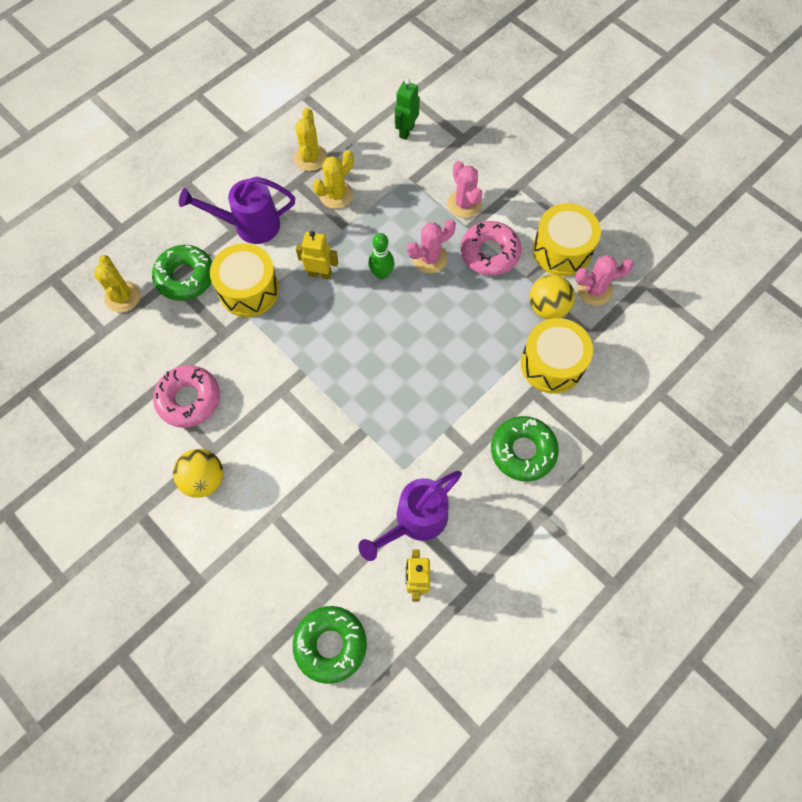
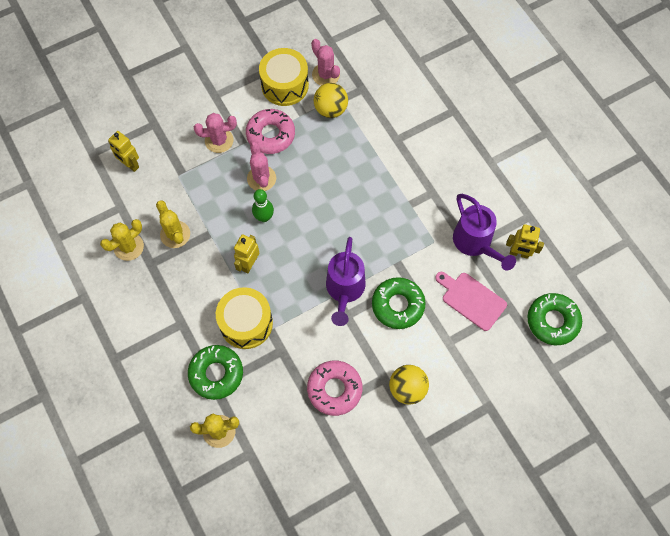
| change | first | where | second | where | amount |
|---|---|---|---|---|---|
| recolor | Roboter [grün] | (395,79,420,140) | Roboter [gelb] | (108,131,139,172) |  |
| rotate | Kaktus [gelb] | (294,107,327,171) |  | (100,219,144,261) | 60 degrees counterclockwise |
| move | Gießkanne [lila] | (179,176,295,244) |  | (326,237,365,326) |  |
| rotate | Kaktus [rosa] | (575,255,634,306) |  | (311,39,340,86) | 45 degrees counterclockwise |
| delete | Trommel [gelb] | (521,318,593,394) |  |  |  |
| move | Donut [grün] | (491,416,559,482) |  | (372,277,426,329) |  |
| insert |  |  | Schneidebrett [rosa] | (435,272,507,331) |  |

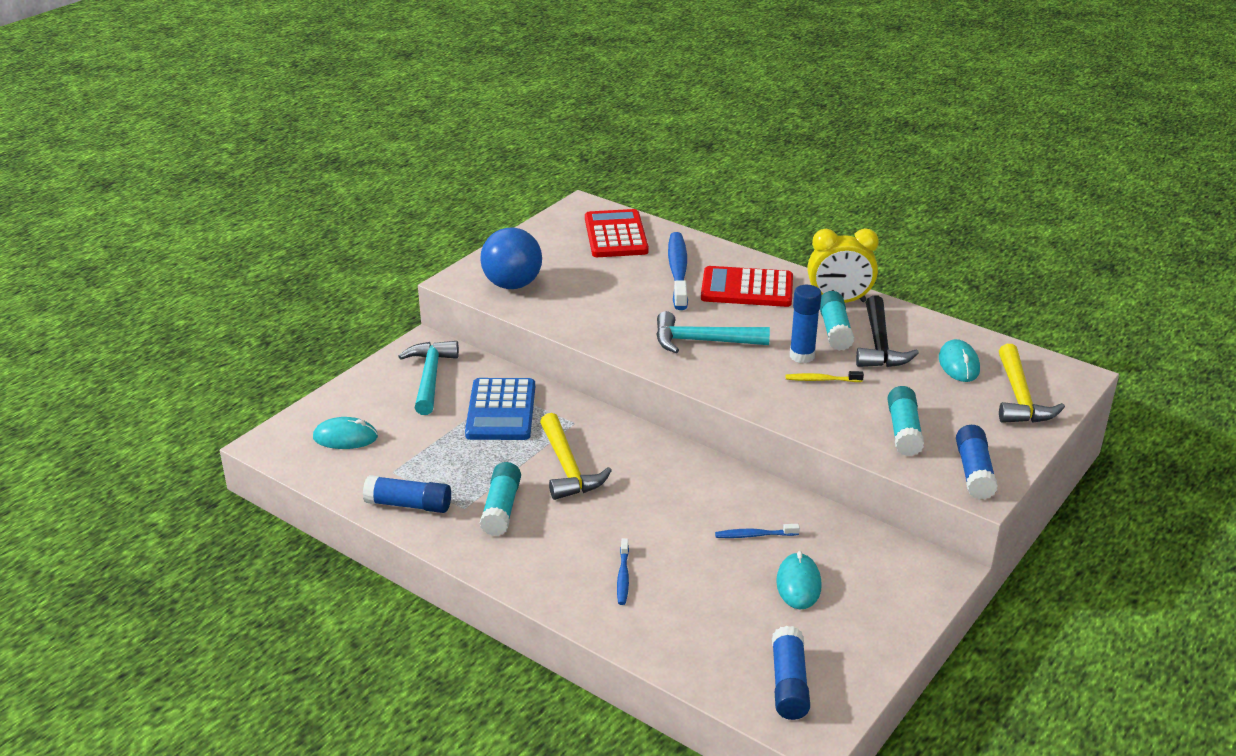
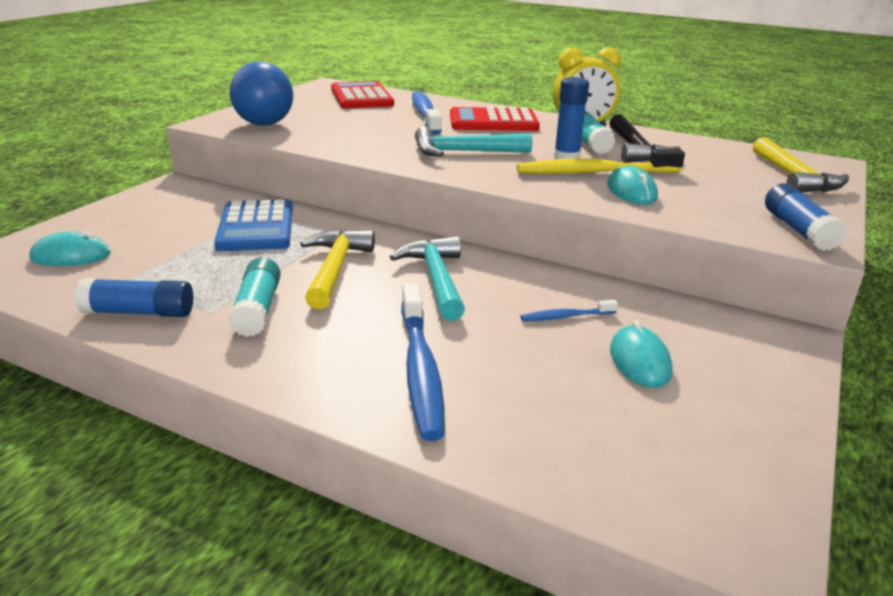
| change | first | where | second | where | amount |
|---|---|---|---|---|---|
| move | Computermaus [türkis] | (939,339,980,382) |  | (607,166,658,205) |  |
| move | Hammer [türkis] | (398,341,459,415) |  | (390,236,465,321) |  |
| resize | Zahnbürste [gelb] | (786,371,864,382) |  | (517,149,685,174) | x2.10 |
| delete | Klebestift [türkis] | (887,386,924,456) |  |  |  |
| rotate | Hammer [gelb] | (540,413,612,500) |  | (300,230,375,309) | 150 degrees counterclockwise |
| resize | Zahnbürste [blau] | (617,538,629,605) |  | (401,283,444,441) | x2.10 |
| delete | Klebestift [blau] | (772,626,810,720) |  |  |  |

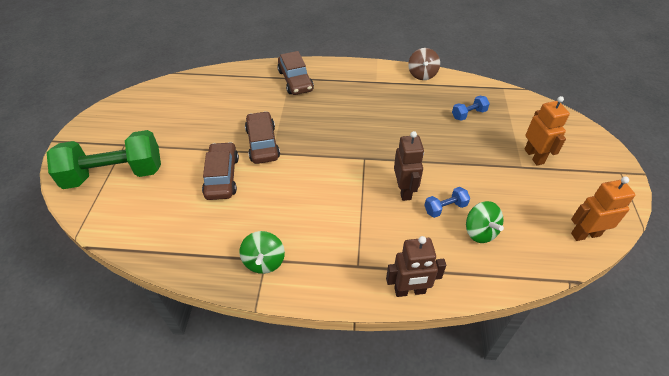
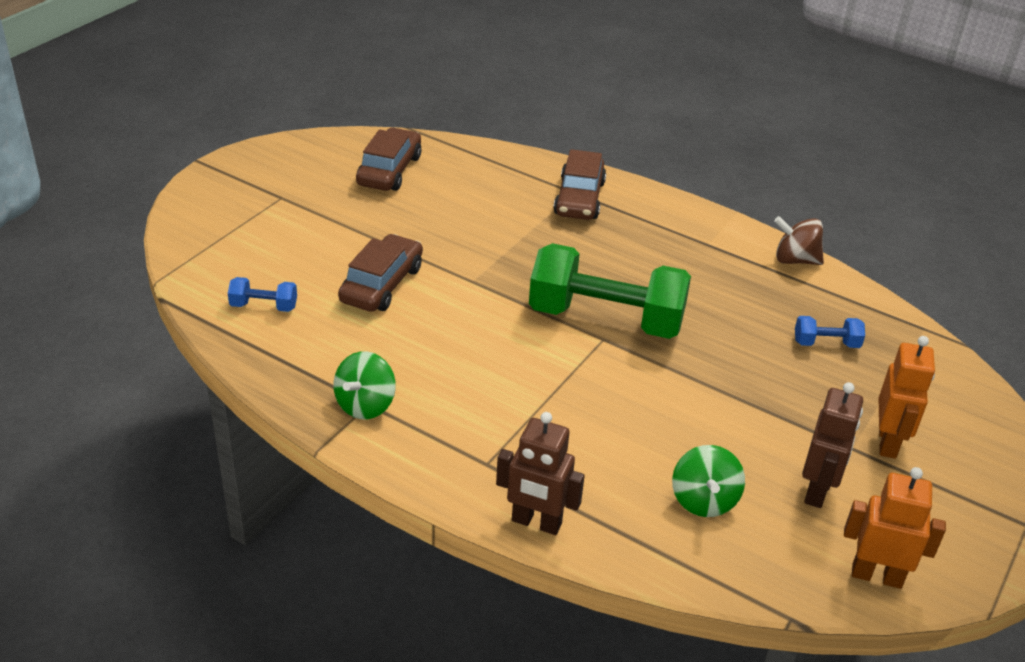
| change | first | where | second | where | amount |
|---|---|---|---|---|---|
| rotate | Kreisel [braun] | (408,48,440,80) |  | (774,216,824,265) | 75 degrees clockwise |
| move | Auto [braun] | (245,111,280,164) |  | (356,128,422,191) |  |
| move | Hantel [grün] | (47,130,161,189) |  | (529,243,691,339) |  |
| move | Roboter [braun] | (394,131,424,201) |  | (802,382,863,508) |  |
| move | Hantel [blau] | (424,187,470,218) |  | (228,277,297,312) |  |

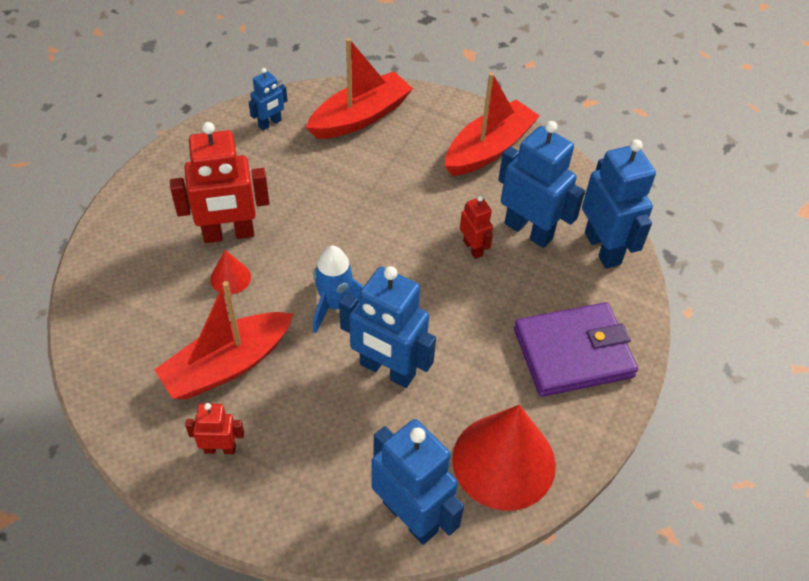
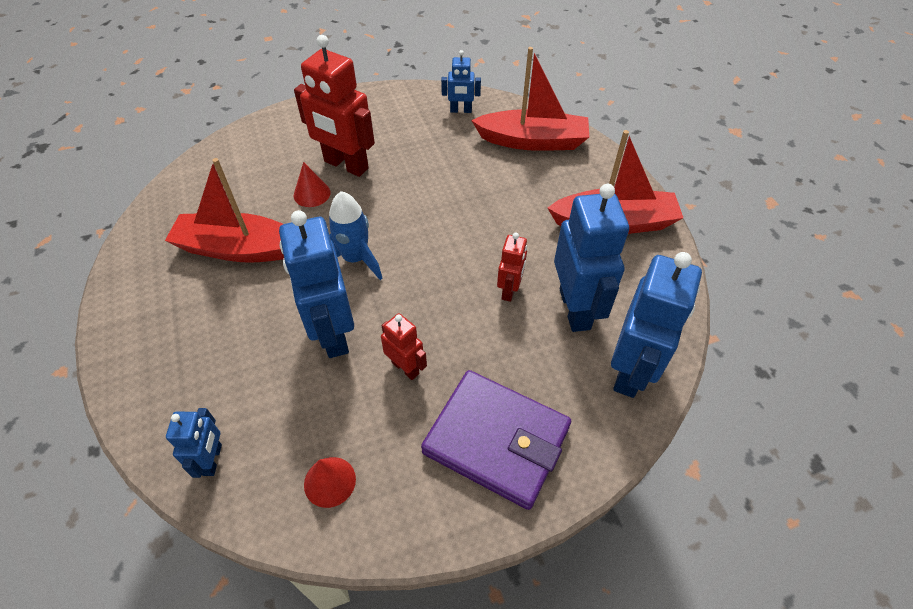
| change | first | where | second | where | amount |
|---|---|---|---|---|---|
| move | Roboter [rot] | (185,403,244,454) |  | (381,313,427,380) |  |
| resize | Kegel [rot] | (452,405,556,511) |  | (304,457,356,508) | x0.44 |
| resize | Roboter [blau] | (371,419,464,545) |  | (166,408,222,478) | x0.52 |

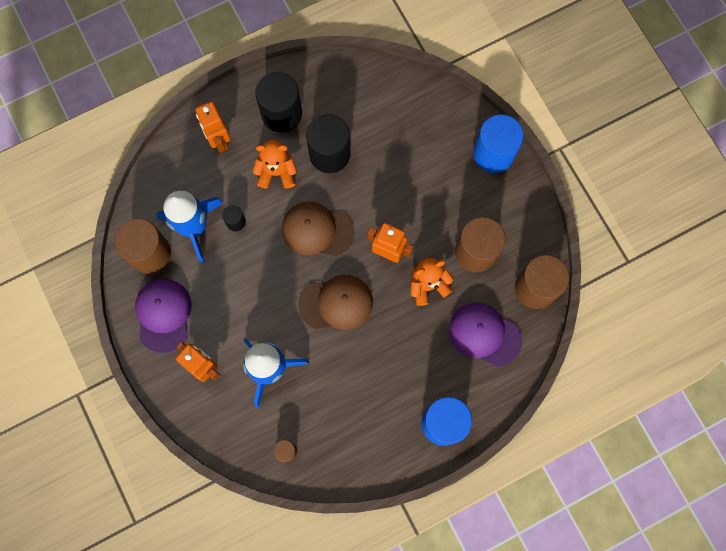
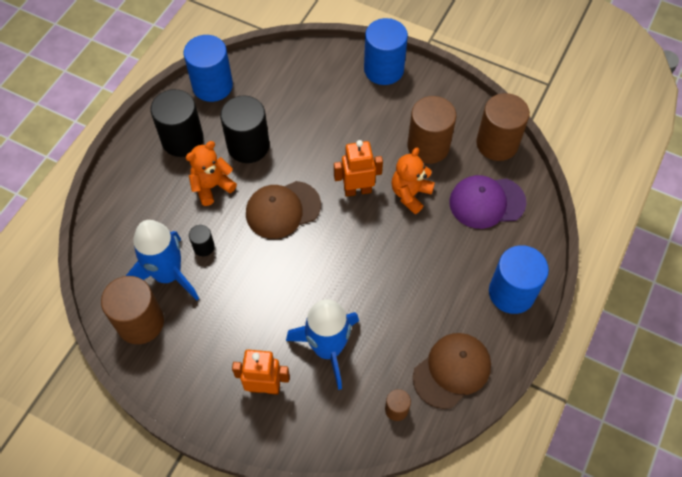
| change | first | where | second | where | amount |
|---|---|---|---|---|---|
| delete | Roboter [orange] | (195,101,231,153) |  |  |  |
| move | Kappe [braun] | (298,275,373,330) |  | (413,333,491,409) |  |
| delete | Kappe [lila] | (135,279,192,353) |  |  |  |
| insert |  |  | Vollzylinder [blau] | (184,35,233,102) |  |

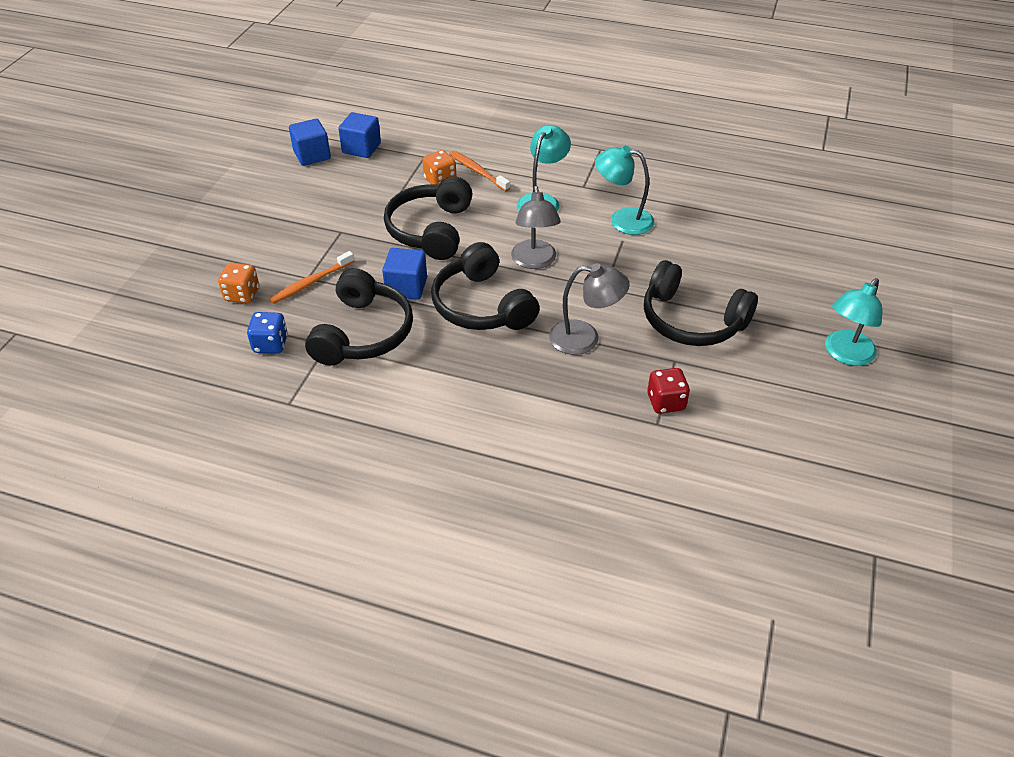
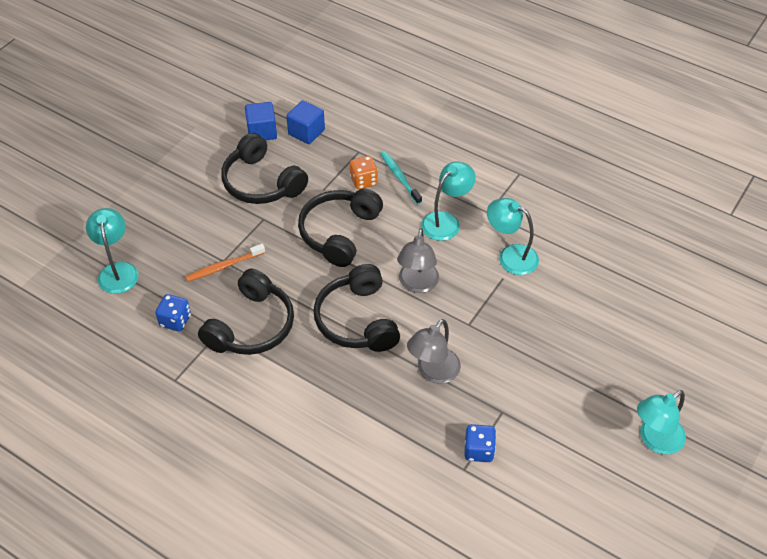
| change | first | where | second | where | amount |
|---|---|---|---|---|---|
| recolor | Zahnbürste [orange] | (449,151,510,191) | Zahnbürste [türkis] | (380,151,422,205) |  |
| delete | Kubus [blau] | (382,248,427,300) |  |  |  |
| move | Kopfhörer [schwarz] | (644,260,758,346) |  | (221,133,308,204) |  |
| delete | Spielwürfel [orange] | (218,263,259,303) |  |  |  |
| rotate | Lampe [grau] | (549,263,630,355) |  | (407,319,461,384) | 105 degrees clockwise |
| recolor | Spielwürfel [rot] | (647,368,690,414) | Spielwürfel [blau] | (464,424,496,462) |  |
| insert |  |  | Lampe [türkis] | (86,208,139,294) |  |

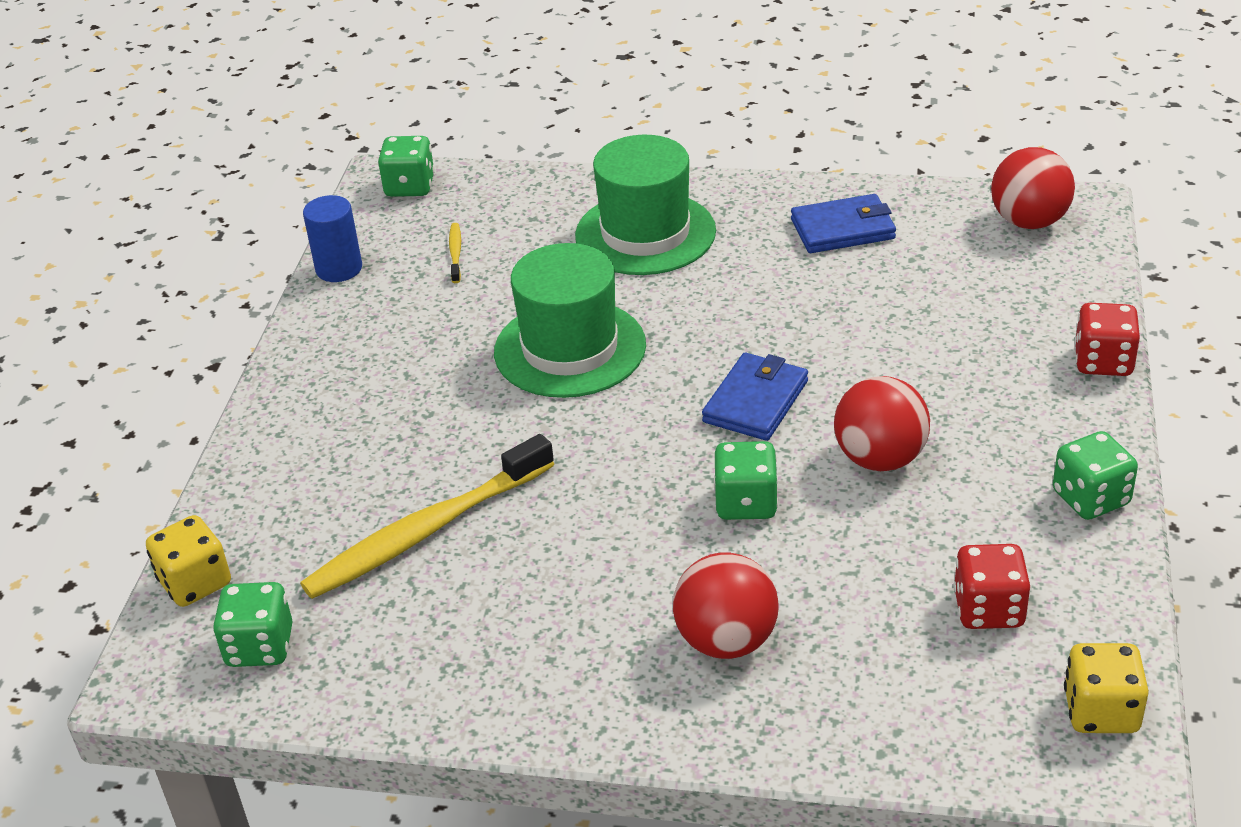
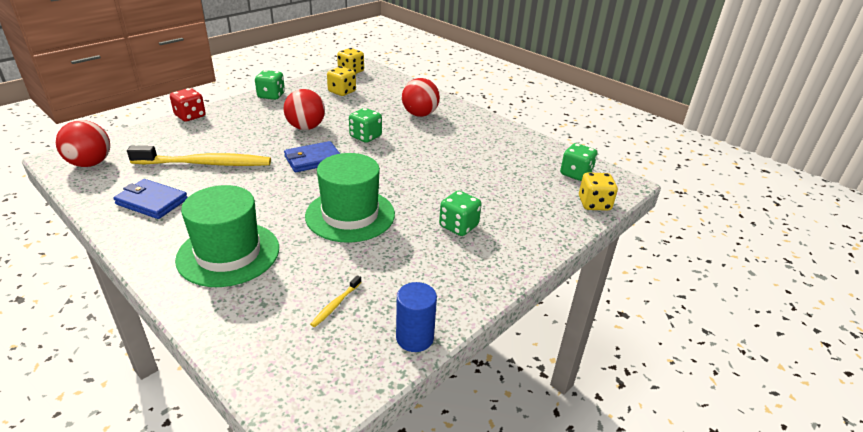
| change | first | where | second | where | amount |
|---|---|---|---|---|---|
| move | Spielwürfel [grün] | (378,136,435,197) |  | (439,191,482,236) |  |
| move | Zahnbürste [gelb] | (300,434,554,599) |  | (127,146,271,166) |  |
| recolor | Spielwürfel [rot] | (954,544,1030,629) | Spielwürfel [gelb] | (327,67,356,96) |  |

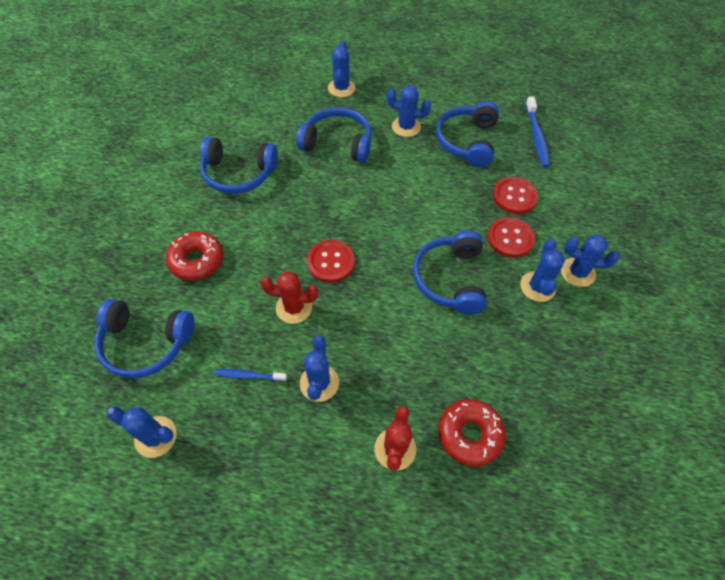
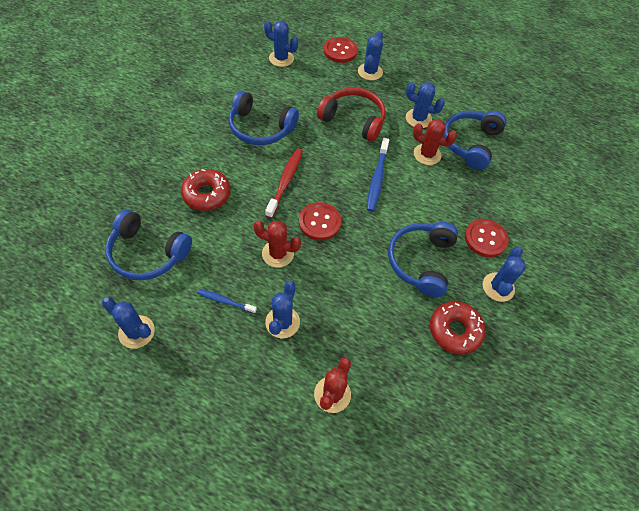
| change | first | where | second | where | amount |
|---|---|---|---|---|---|
| move | Zahnbürste [blau] | (525,96,550,168) |  | (367,138,389,212) |  |
| recolor | Kopfhörer [blau] | (297,107,371,162) | Kopfhörer [rot] | (317,87,386,142) |  |
| move | Knopf [rot] | (493,177,538,214) |  | (324,37,358,63) |  |
| move | Kaktus [blau] | (561,235,620,287) |  | (264,21,298,67) |  |
| move | Donut [rot] | (438,399,506,467) |  | (430,301,486,355) |  |
| insert |  |  | Kaktus [rot] | (413,119,457,165) |  |
| insert |  |  | Zahnbürste [rot] | (265,148,303,218) |  |

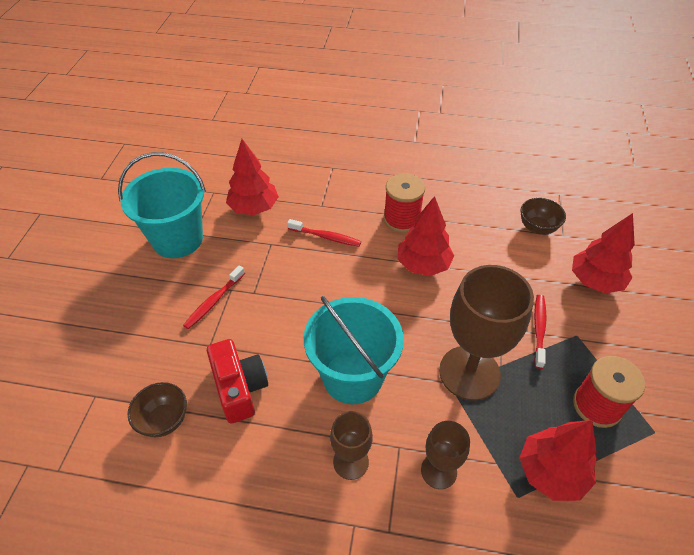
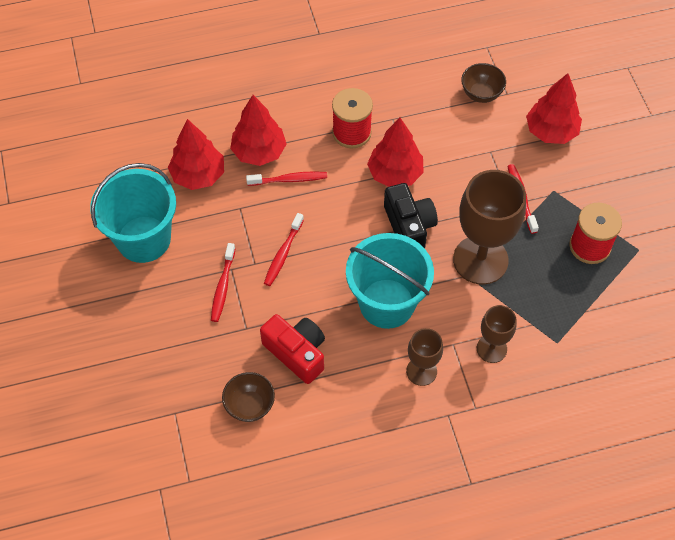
| change | first | where | second | where | amount |
|---|---|---|---|---|---|
| move | Baum [rot] | (519,420,597,501) |  | (230,95,286,166) |  |
| insert |  |  | Kamera [schwarz] | (384,183,438,248) |  |
| insert |  |  | Zahnbürste [rot] | (264,213,304,286) |  |

